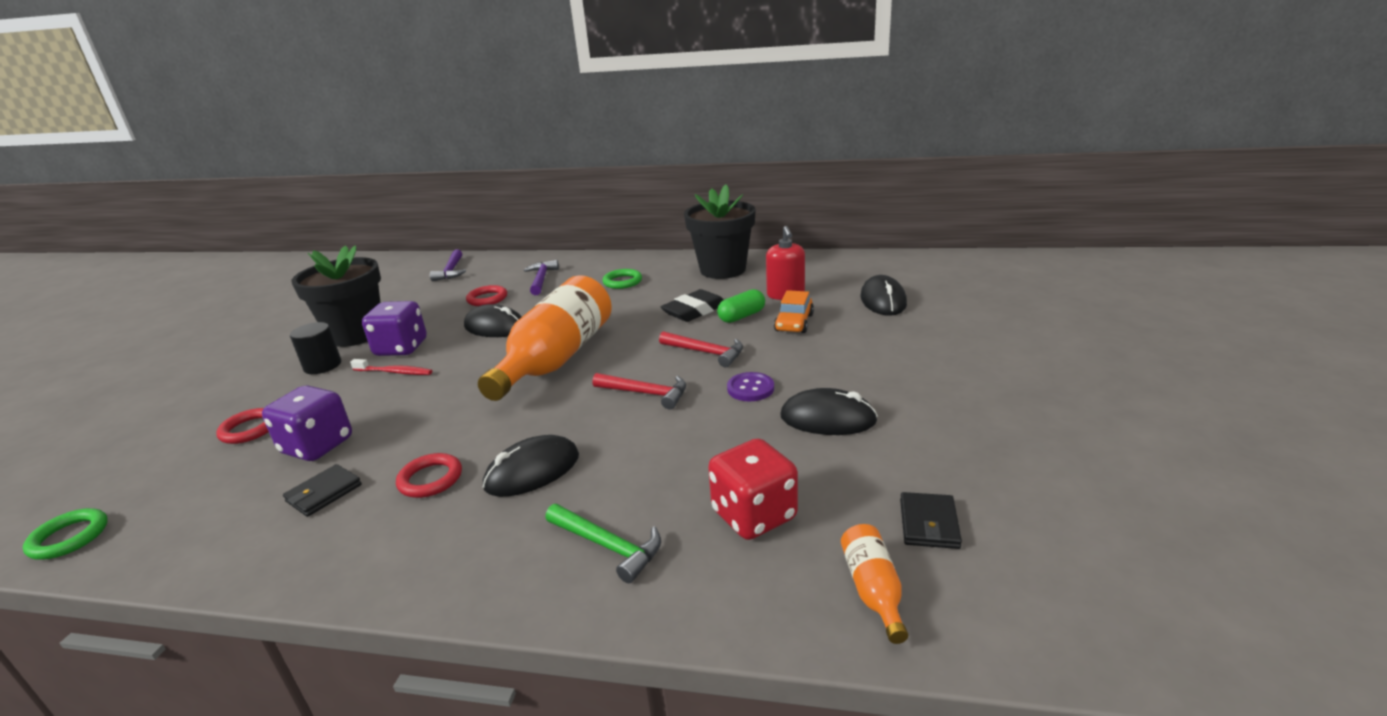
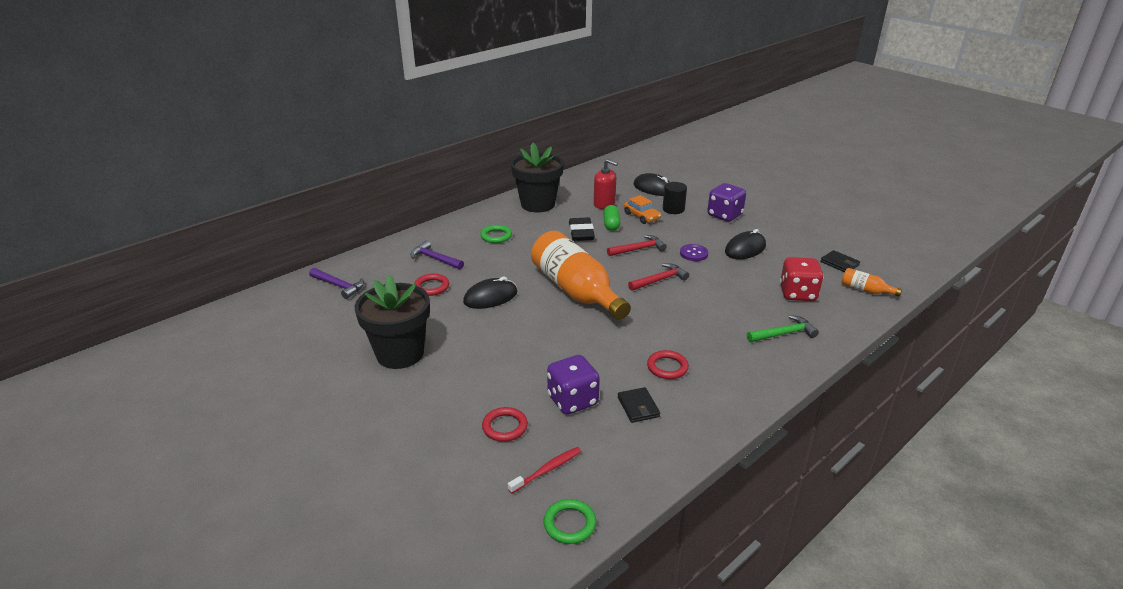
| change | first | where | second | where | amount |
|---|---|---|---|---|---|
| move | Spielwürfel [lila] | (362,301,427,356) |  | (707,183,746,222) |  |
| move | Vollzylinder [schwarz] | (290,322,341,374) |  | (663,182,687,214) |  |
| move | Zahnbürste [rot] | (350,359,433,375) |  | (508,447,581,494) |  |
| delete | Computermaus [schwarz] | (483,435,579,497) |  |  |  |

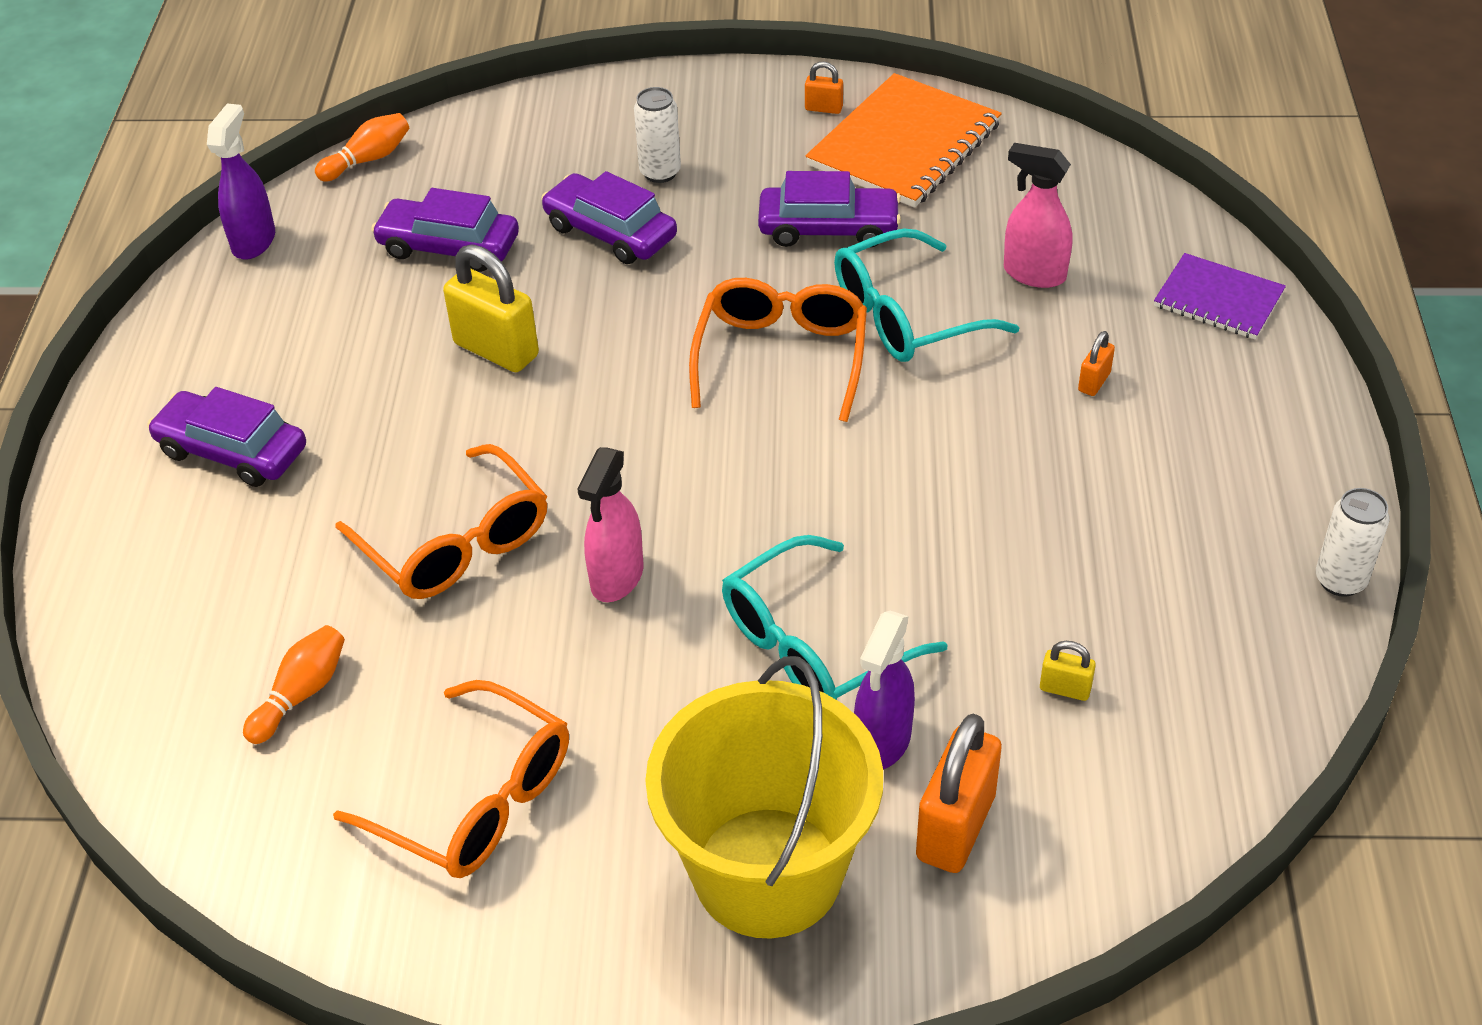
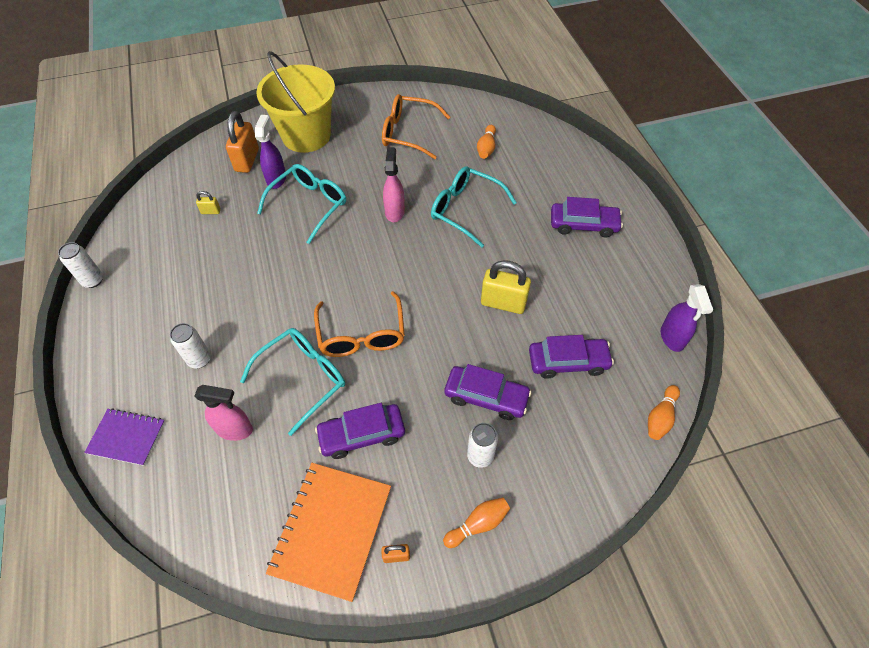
| change | first | where | second | where | amount |
|---|---|---|---|---|---|
| replace | Vorhängeschloss [orange] | (1078,331,1115,396) | Dose [weiß] | (170,323,211,369) |  |
| recolor | Brille [orange] | (335,444,547,599) | Brille [türkis] | (431,166,517,247) |  |
| insert |  |  | Bowlingkegel [orange] | (443,497,510,548) |  |

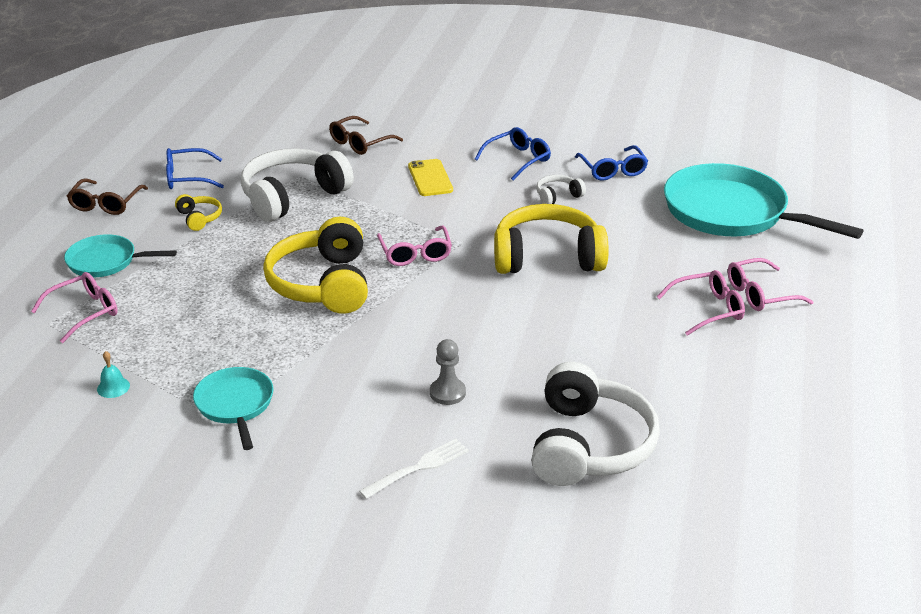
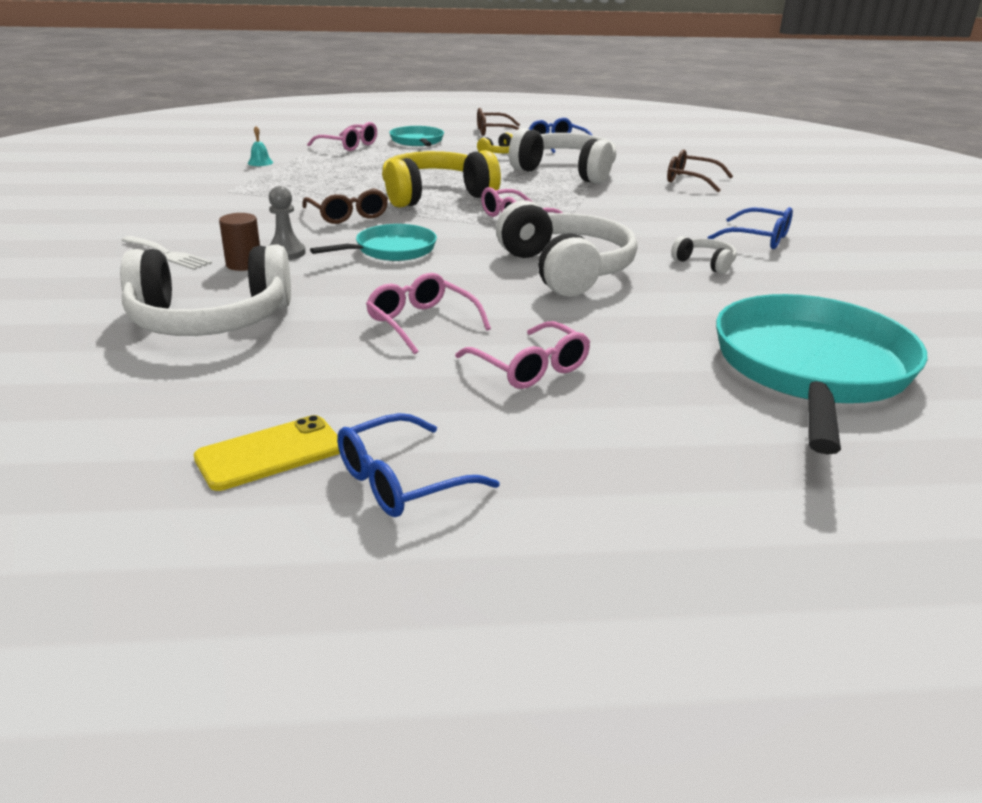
| change | first | where | second | where | amount |
|---|---|---|---|---|---|
| move | Brille [blau] | (575,145,648,180) |  | (337,413,500,517) |  |
| move | Handy [gelb] | (408,159,453,196) |  | (193,415,340,491) |  |
| recolor | Kopfhörer [gelb] | (494,204,609,274) | Kopfhörer [weiß] | (496,200,637,297) |  |
| move | Brille [rosa] | (728,258,813,311) |  | (366,273,491,355) |  |
| move | Pfanne [türkis] | (193,367,274,450) |  | (310,224,437,261) |  |
| insert |  |  | Brille [braun] | (302,188,388,224) |  |
| insert |  |  | Vollzylinder [braun] | (219,213,260,271) |  |

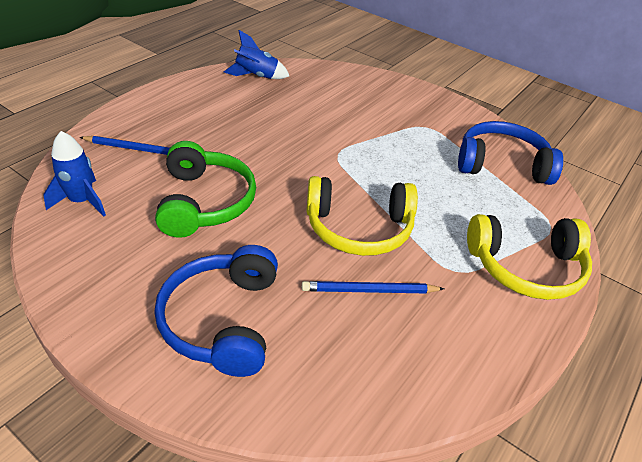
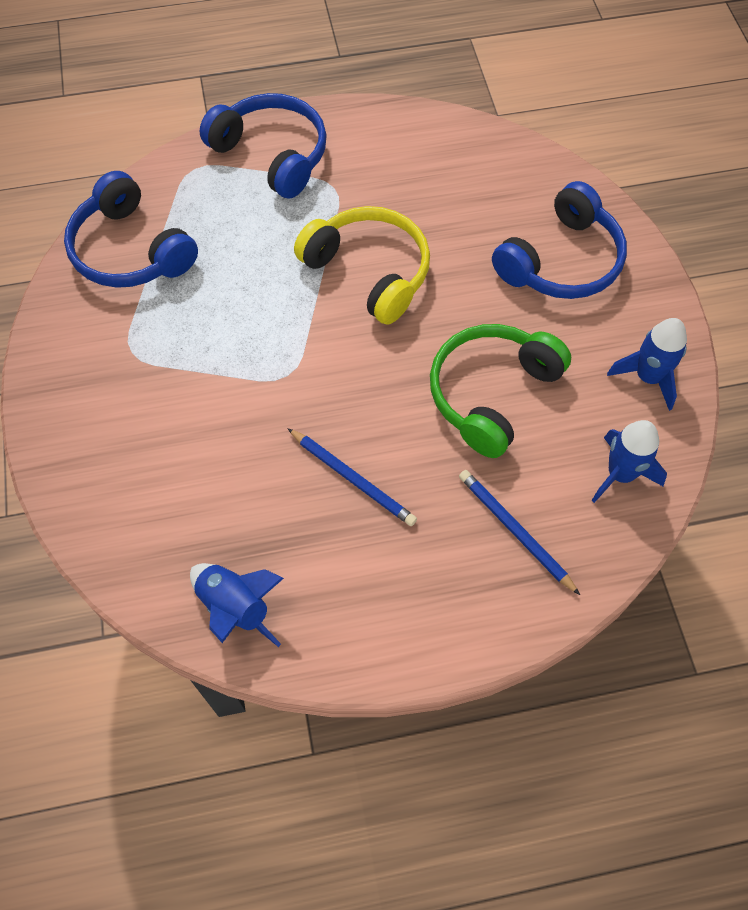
| change | first | where | second | where | amount |
|---|---|---|---|---|---|
| recolor | Kopfhörer [gelb] | (467,214,592,300) | Kopfhörer [blau] | (200,93,327,199) |  |
| move | Bleistift [blau] | (302,281,444,293) |  | (287,428,417,526) |  |
| insert |  |  | Rakete [blau] | (607,318,687,411) |  |

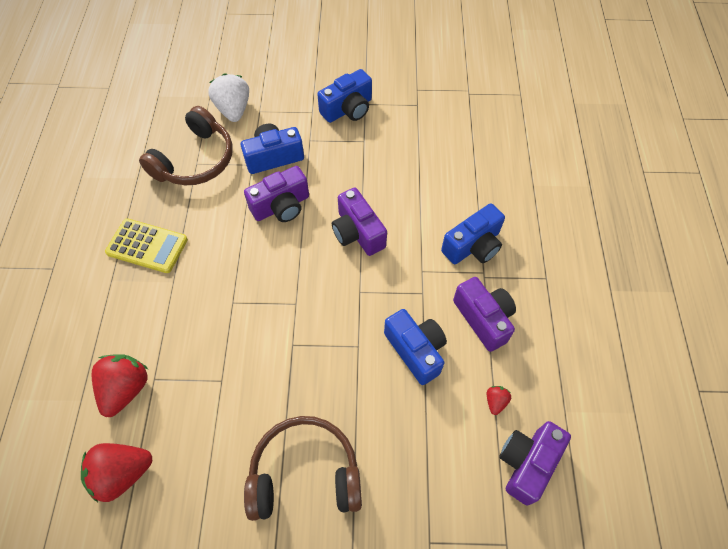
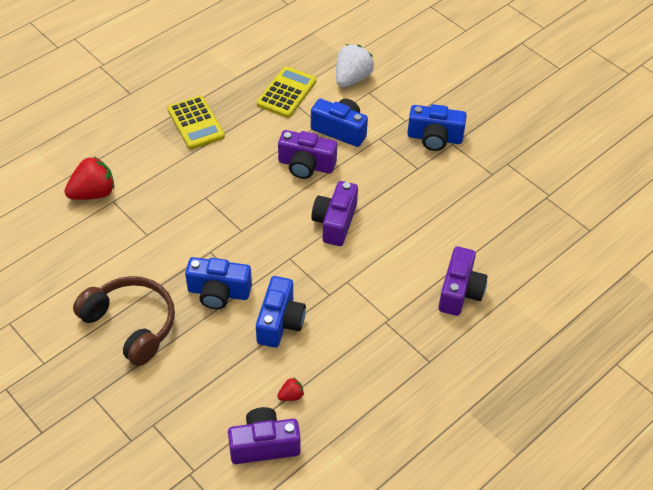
| change | first | where | second | where | amount |
|---|---|---|---|---|---|
| replace | Kopfhörer [braun] | (139,106,233,185) | Taschenrechner [gelb] | (257,66,316,118) |  |
| move | Kamera [blau] | (441,203,505,264) |  | (185,257,252,309) |  |
| move | Kamera [lila] | (453,277,516,352) |  | (438,246,488,316) |  |
| delete | Erdbeere [rot] | (81,443,152,502) |  |  |  |

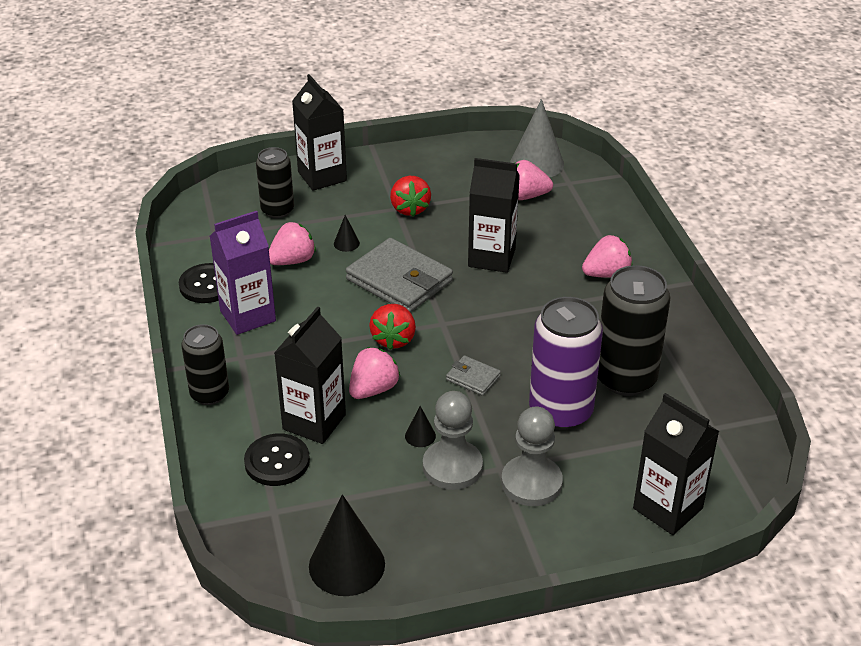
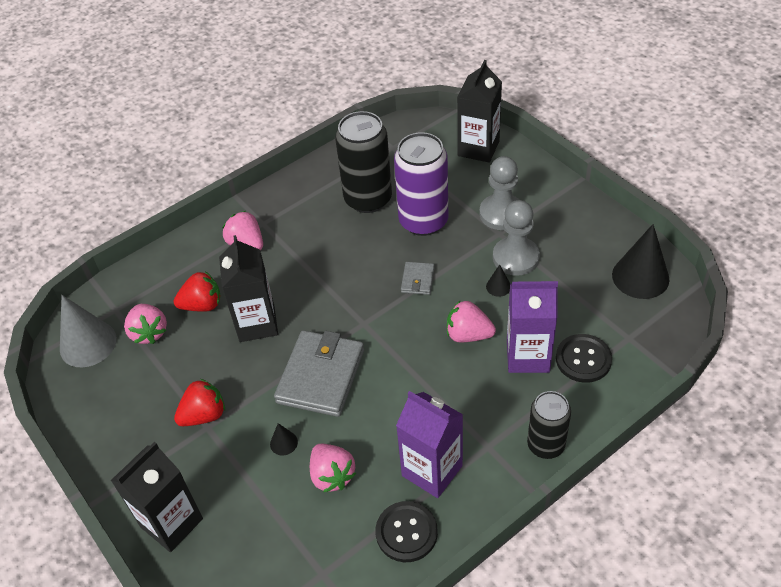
| change | first | where | second | where | amount |
|---|---|---|---|---|---|
| delete | Dose [schwarz] | (256,147,294,218) |  |  |  |
| rotate | Erdbeere [rosa] | (269,222,316,265) |  | (310,444,356,492) | 150 degrees counterclockwise |
| move | Erdbeere [rot] | (369,304,416,350) |  | (174,272,221,312) |  |
| recolor | Getränkekarton [schwarz] | (274,306,346,444) | Getränkekarton [lila] | (507,281,558,373) |  |

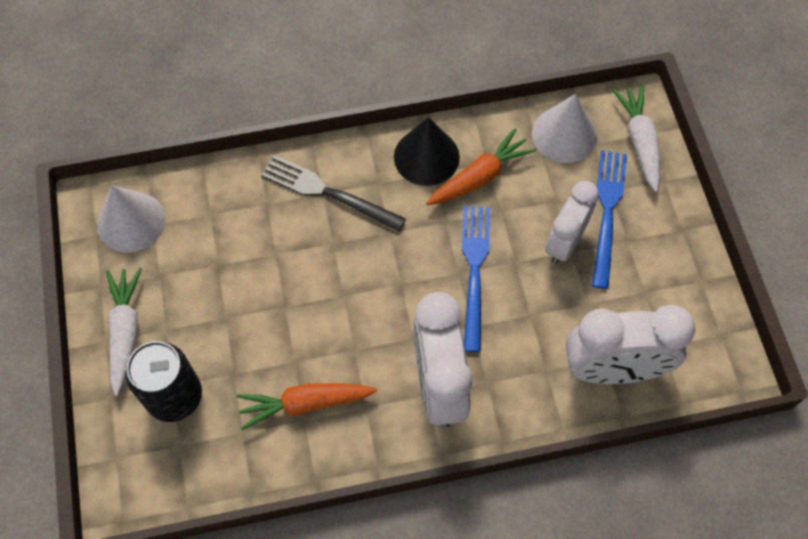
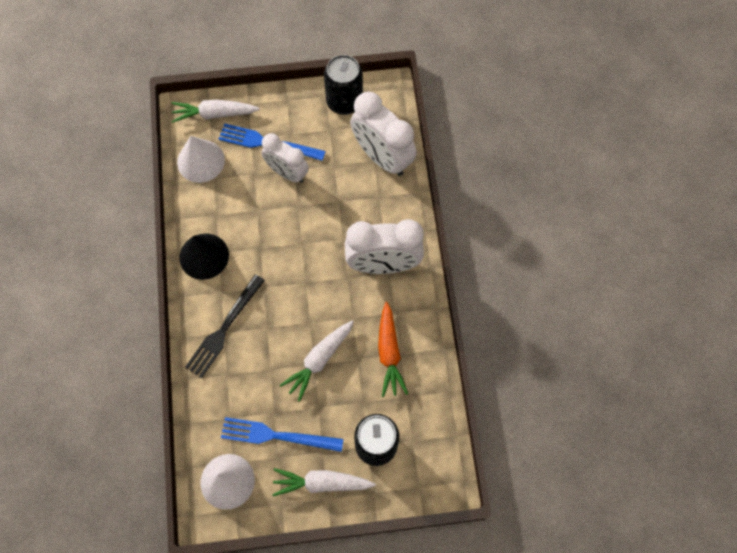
| change | first | where | second | where | amount |
|---|---|---|---|---|---|
| delete | Karotte [orange] | (426,128,536,205) |  |  |  |
| move | Gabel [blau] | (462,206,490,352) |  | (221,417,344,452) |  |
| rotate | Wecker [weiß] | (566,305,695,384) |  | (350,92,416,176) | 135 degrees clockwise |
| insert |  |  | Dose [schwarz] | (324,55,363,115) |  |
| insert |  |  | Karotte [weiß] | (280,320,354,402) |  |

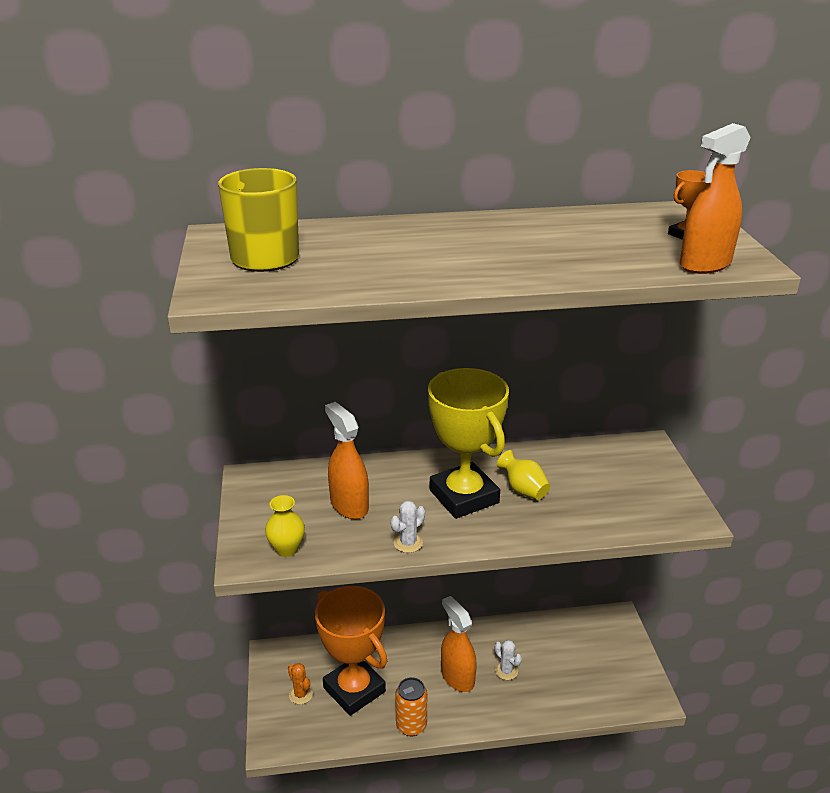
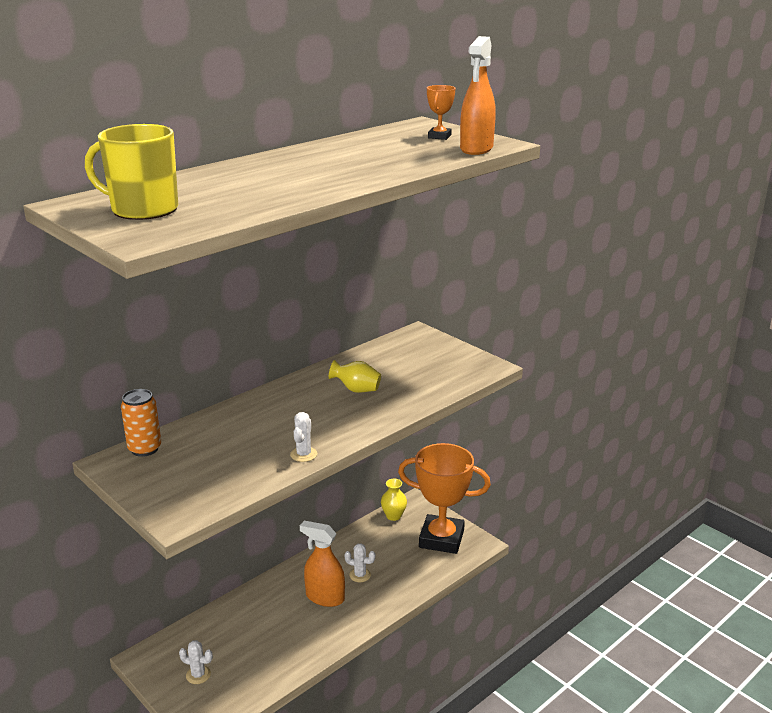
| change | first | where | second | where | amount |
|---|---|---|---|---|---|
| delete | Pokal [gelb] | (428,368,509,519) |  |  |  |
| delete | Sprühflasche [orange] | (325,402,369,519) |  |  |  |
| move | Vase [gelb] | (265,495,305,557) |  | (381,479,407,521) |  |
| move | Pokal [orange] | (315,586,387,716) |  | (398,443,491,554) |  |
| recolor | Kaktus [orange] | (288,663,313,704) | Kaktus [weiß] | (179,640,213,684) |  |
| move | Dose [orange] | (395,677,427,736) |  | (121,389,161,457) |  |

